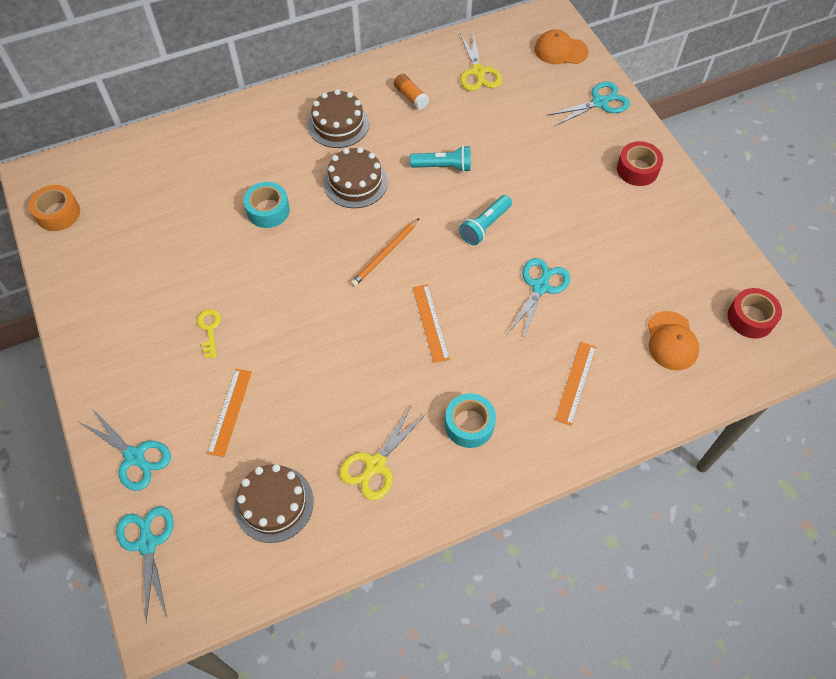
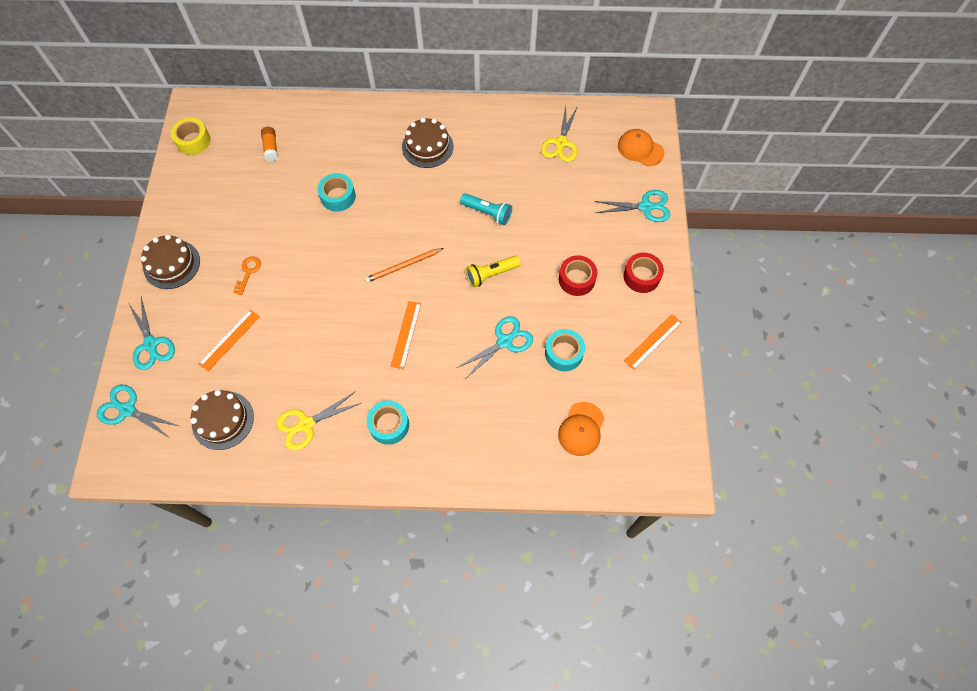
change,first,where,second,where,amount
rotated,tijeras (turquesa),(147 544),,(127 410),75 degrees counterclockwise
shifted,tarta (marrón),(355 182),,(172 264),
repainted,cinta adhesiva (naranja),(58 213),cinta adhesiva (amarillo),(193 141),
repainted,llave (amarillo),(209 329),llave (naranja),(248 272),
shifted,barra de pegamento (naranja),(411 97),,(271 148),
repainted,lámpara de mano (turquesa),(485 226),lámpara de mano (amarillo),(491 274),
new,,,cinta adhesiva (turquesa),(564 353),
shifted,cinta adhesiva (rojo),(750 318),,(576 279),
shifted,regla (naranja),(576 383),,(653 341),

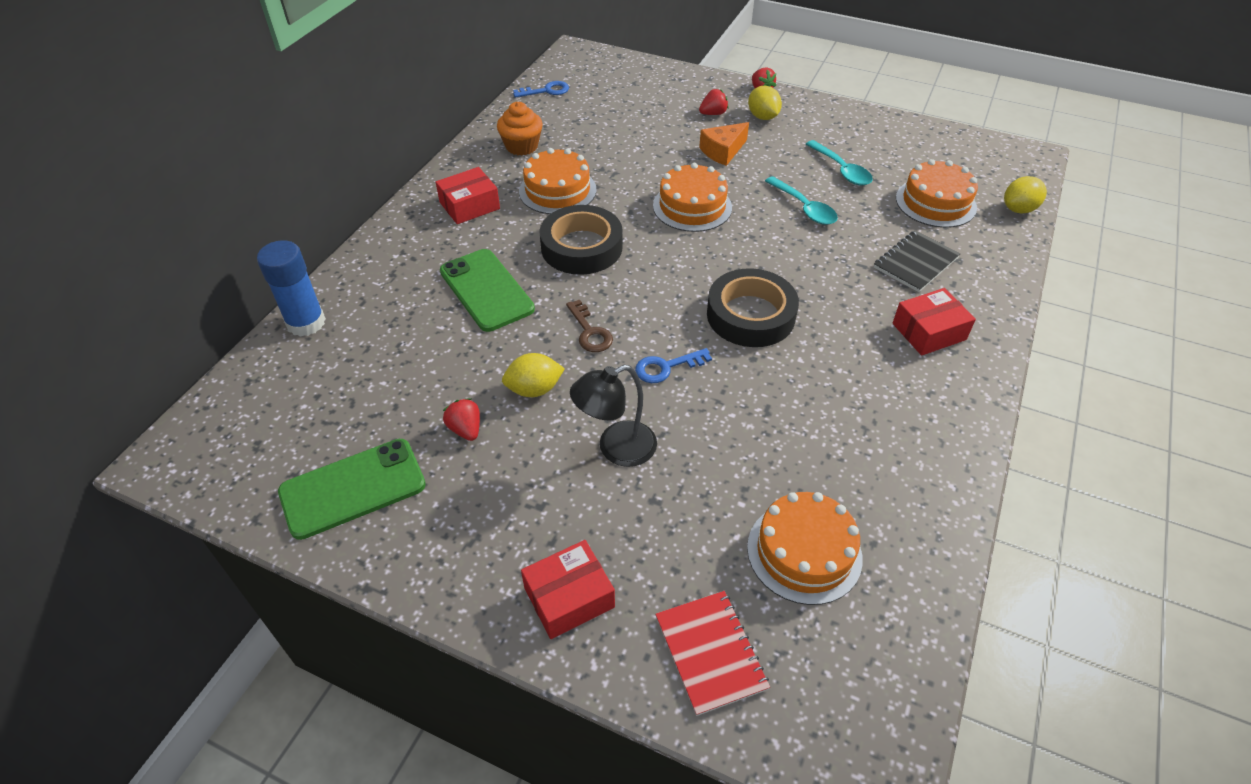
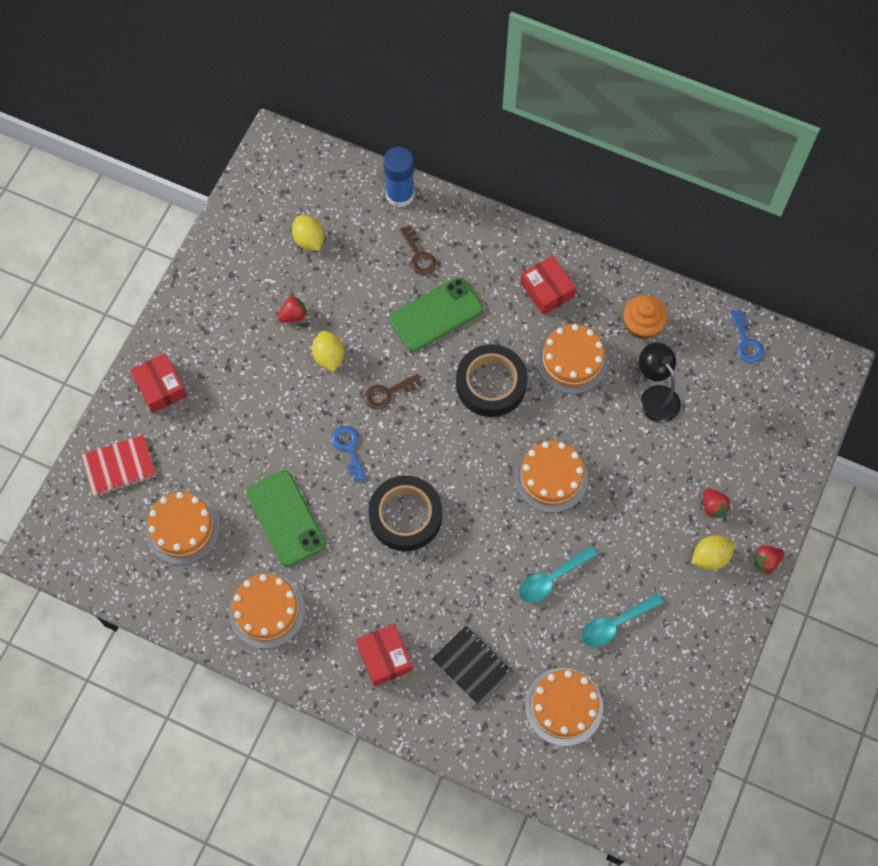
change,first,where,second,where,amount
new,,,tarta (naranja),(267 611),
shifted,móvil (verde),(353 488),,(285 518),
shifted,limón (amarillo),(1018 209),,(309 240),
new,,,llave (marrón),(418 255),
shifted,lámpara (negro),(616 448),,(655 396),
gone,queso (naranja),(723 151),,,

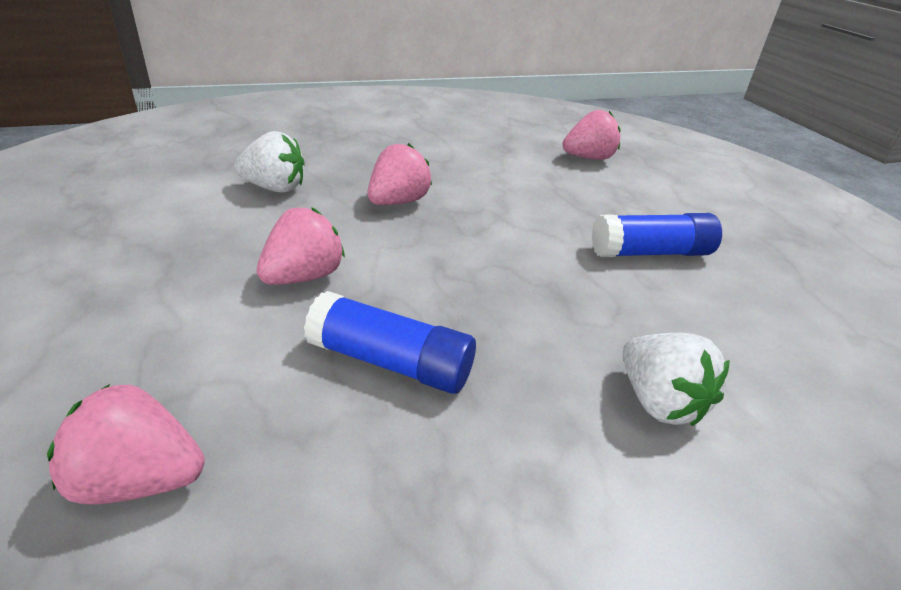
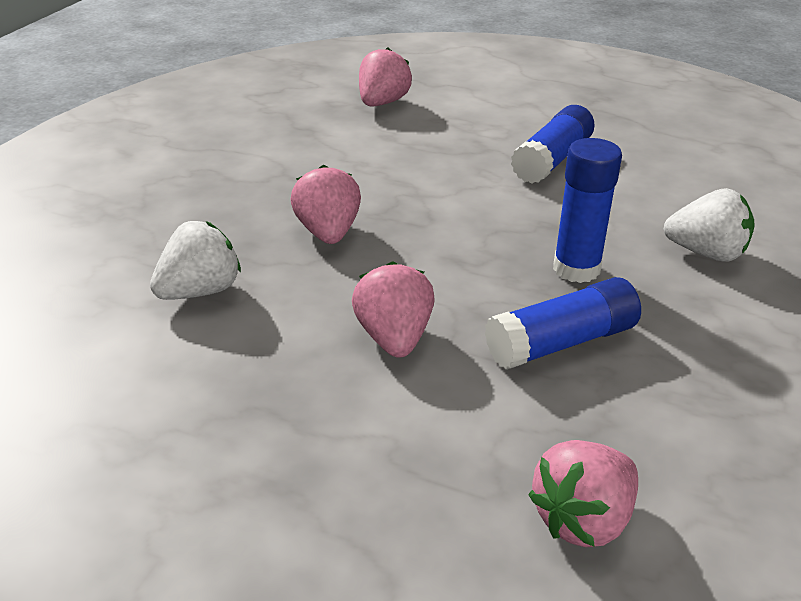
change,first,where,second,where,amount
new,,,barra de pegamento (azul),(576 269),

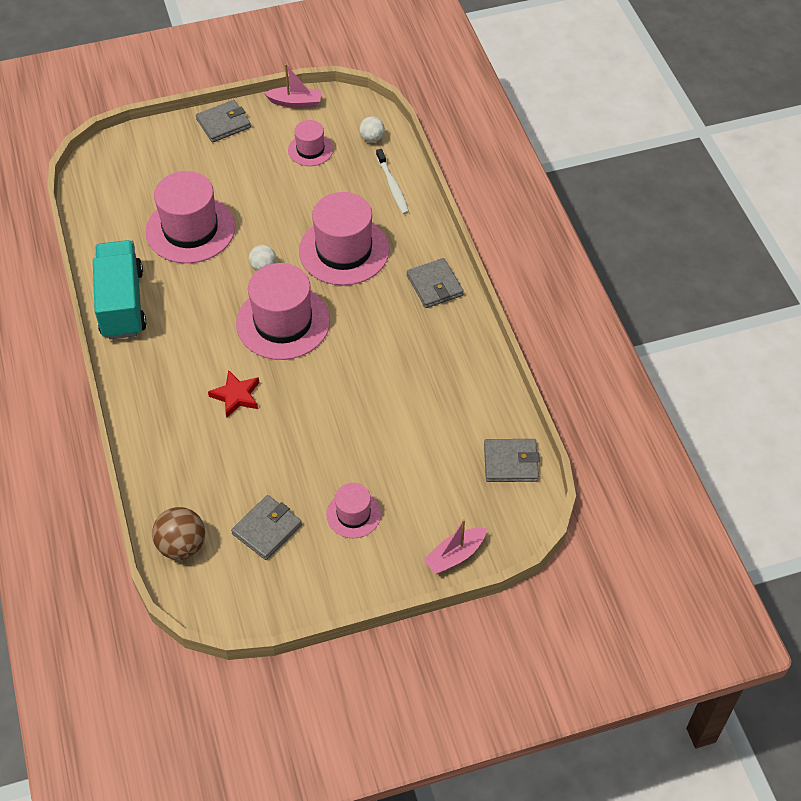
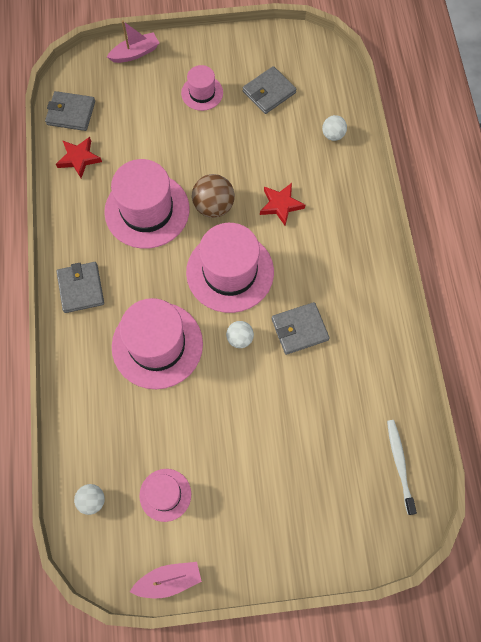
change,first,where,second,where,amount
new,,,estrella (rojo),(79 158),
shifted,sombrero (rosa),(190 229),,(147 210),
rotated,barco (rosa),(295 102),,(169 580),150 degrees clockwise
shifted,pelota (marrón),(182 546),,(214 206),
shifted,cartera (gris),(223 123),,(299 329),
new,,,pelota (blanco),(333 135),
shifted,cepillo de dientes (blanco),(392 186),,(399 464),
gone,camión (turquesa),(122 304),,,

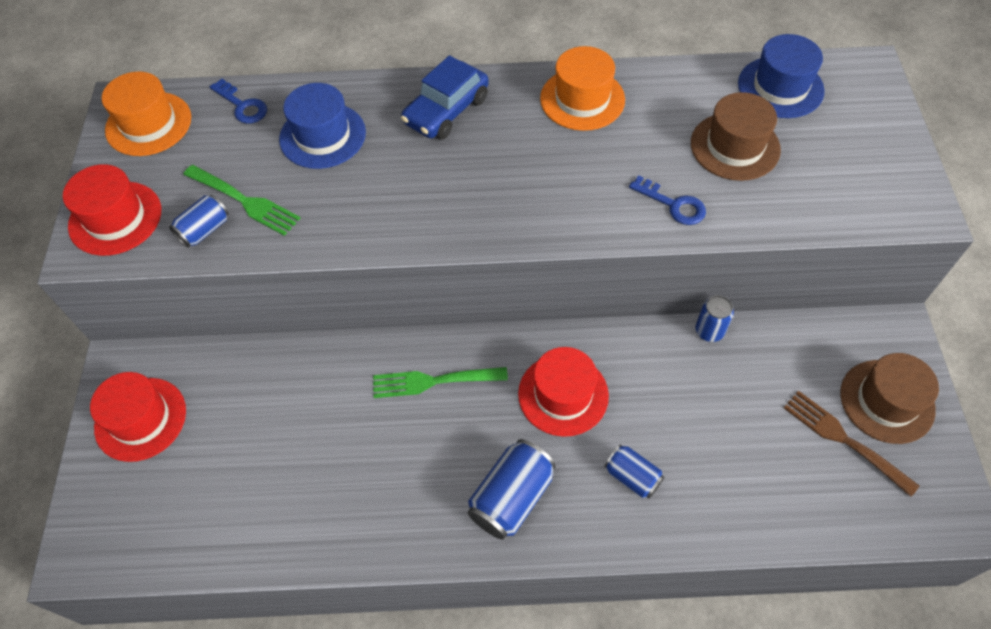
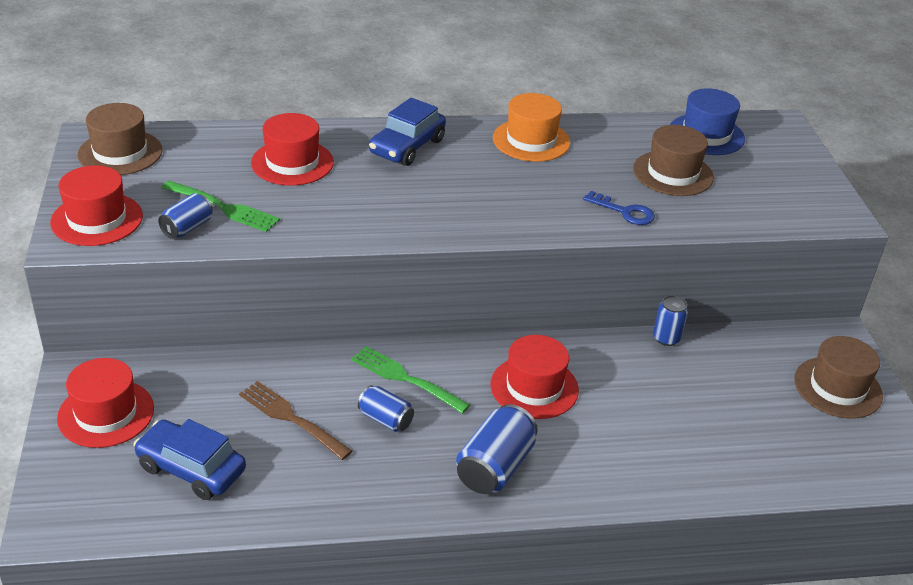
change,first,where,second,where,amount
repainted,sombrero (naranja),(148 124),sombrero (marrón),(120 153),
new,,,coche (azul),(191 469),
shifted,tenedor (marrón),(845 440),,(292 419),
repainted,sombrero (azul),(322 136),sombrero (rojo),(292 163),
rotated,tenedor (verde),(434 381),,(406 379),45 degrees clockwise
shifted,lata (azul),(632 477),,(385 419),
gone,llave (azul),(242 106),,,

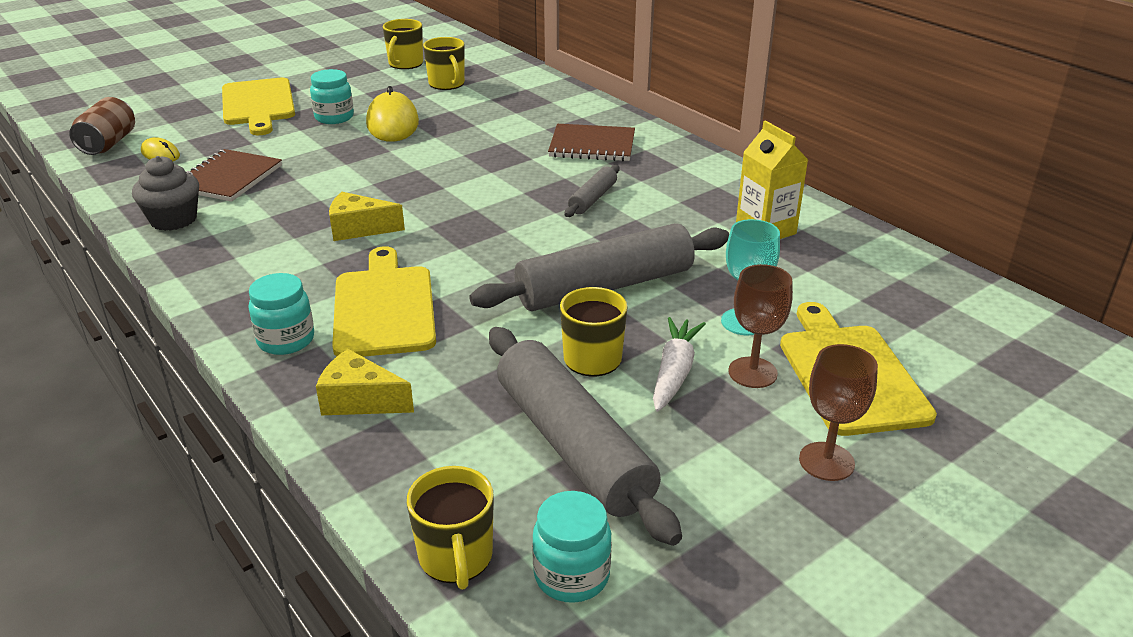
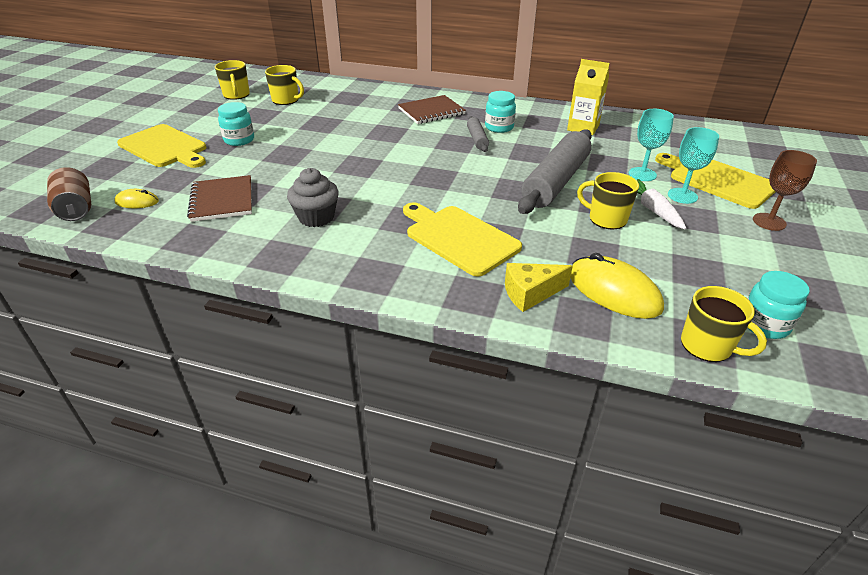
change,first,where,second,where,amount
shifted,magdalena (gris),(173 219),,(316 217),
shifted,tarro (turquesa),(286 340),,(499 127),
shifted,ratón (amarillo),(392 123),,(614 291),
repainted,copa (marrón),(752 372),copa (turquesa),(682 196),
gone,queso (amarillo),(359 229),,,
gone,rodillo (gris),(572 445),,,

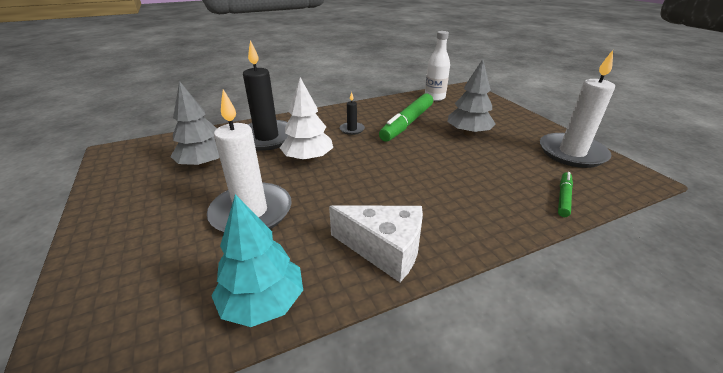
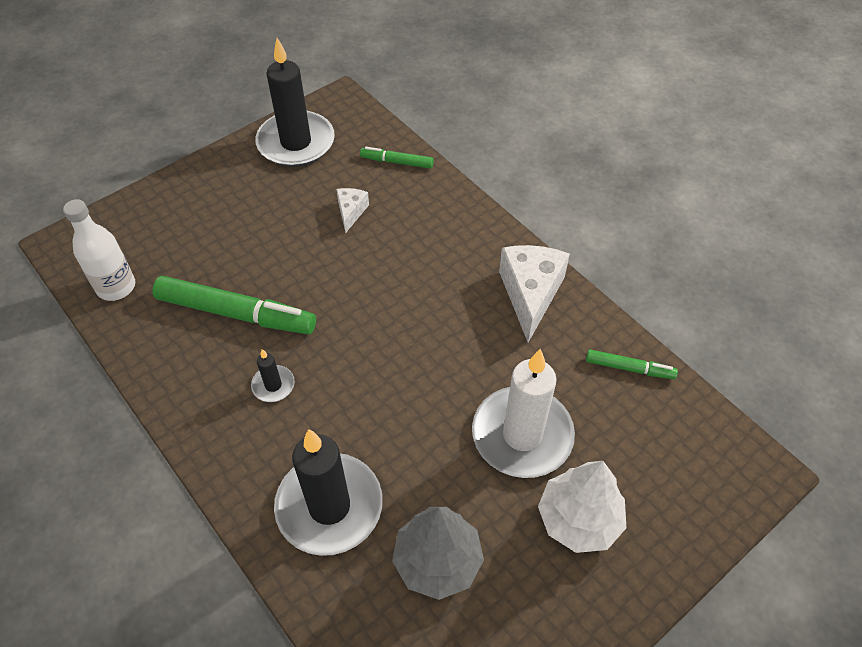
change,first,where,second,where,amount
repainted,vela (blanco),(572 153),vela (negro),(296 143),
new,,,queso (blanco),(351 212),
shifted,árbol (blanco),(308 158),,(579 519),
swapped,árbol (turquesa),(263 302),rotulador (verde),(629 368),
gone,árbol (gris),(468 133),,,

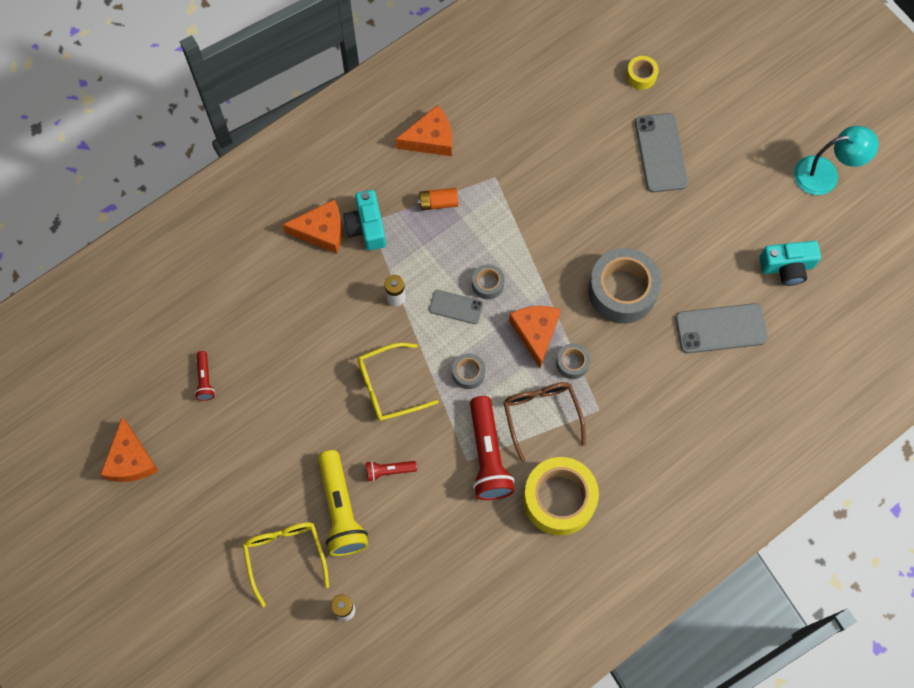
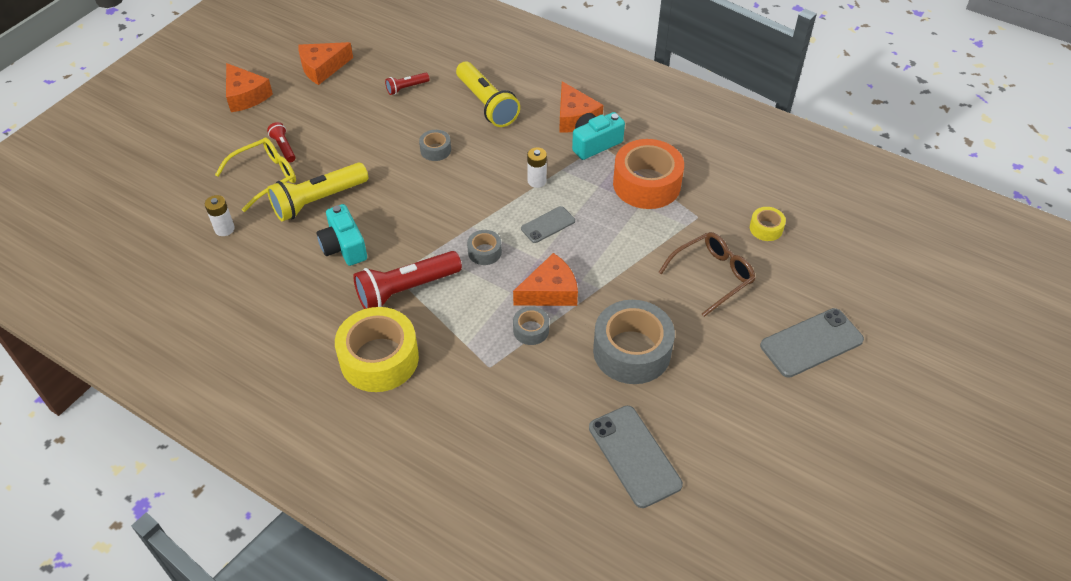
change,first,where,second,where,amount
shifted,queso (naranja),(430 139),,(246 96),
shifted,lámpara de mano (rojo),(389 471),,(284 147),
shifted,cámara (turquesa),(787 267),,(344 246),
shifted,cinta adhesiva (gris),(487 284),,(435 150),
new,,,lámpara de mano (amarillo),(486 104),
rotated,móvil (gris),(456 307),,(548 225),60 degrees clockwise
swapped,pila (naranja),(438 203),cinta adhesiva (naranja),(646 184),
shifted,gafas (marrón),(541 415),,(712 276),
shifted,cinta adhesiva (amarillo),(641 76),,(766 228),
gone,gafas (amarillo),(388 387),,,
gone,lámpara (turquesa),(825 174),,,

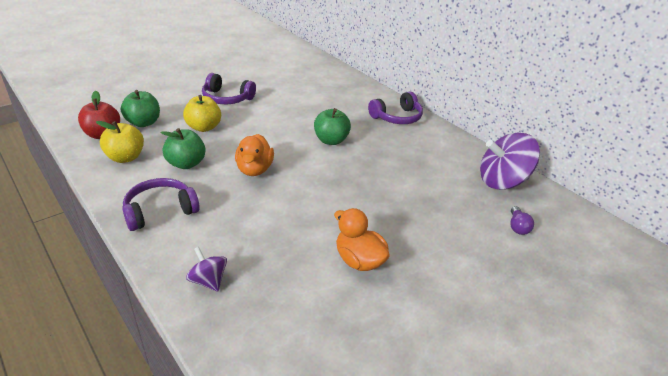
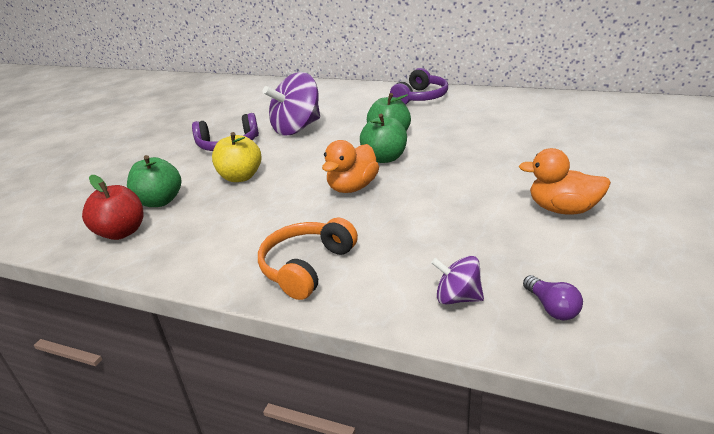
change,first,where,second,where,amount
repainted,auriculares (morado),(160 211),auriculares (naranja),(306 267),
shifted,peonza (morado),(502 181),,(297 128),
rotated,pato (naranja),(254 169),,(352 187),60 degrees clockwise
shifted,manzana (verde),(186 163),,(384 158),
shifted,bombilla (morado),(517 227),,(551 307),
gone,manzana (amarillo),(125 157),,,

